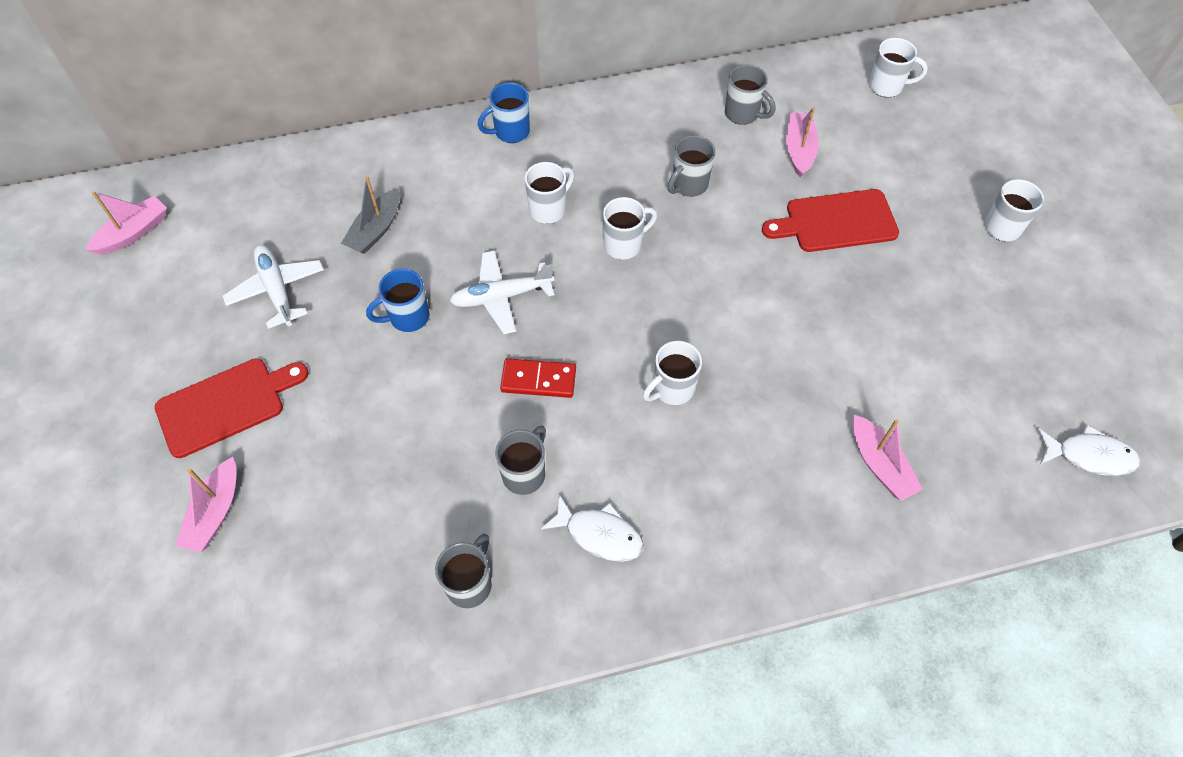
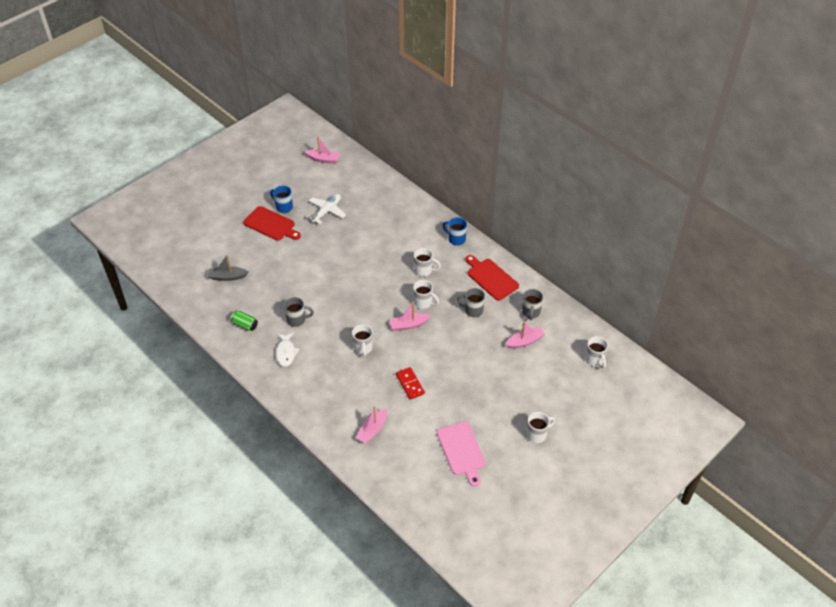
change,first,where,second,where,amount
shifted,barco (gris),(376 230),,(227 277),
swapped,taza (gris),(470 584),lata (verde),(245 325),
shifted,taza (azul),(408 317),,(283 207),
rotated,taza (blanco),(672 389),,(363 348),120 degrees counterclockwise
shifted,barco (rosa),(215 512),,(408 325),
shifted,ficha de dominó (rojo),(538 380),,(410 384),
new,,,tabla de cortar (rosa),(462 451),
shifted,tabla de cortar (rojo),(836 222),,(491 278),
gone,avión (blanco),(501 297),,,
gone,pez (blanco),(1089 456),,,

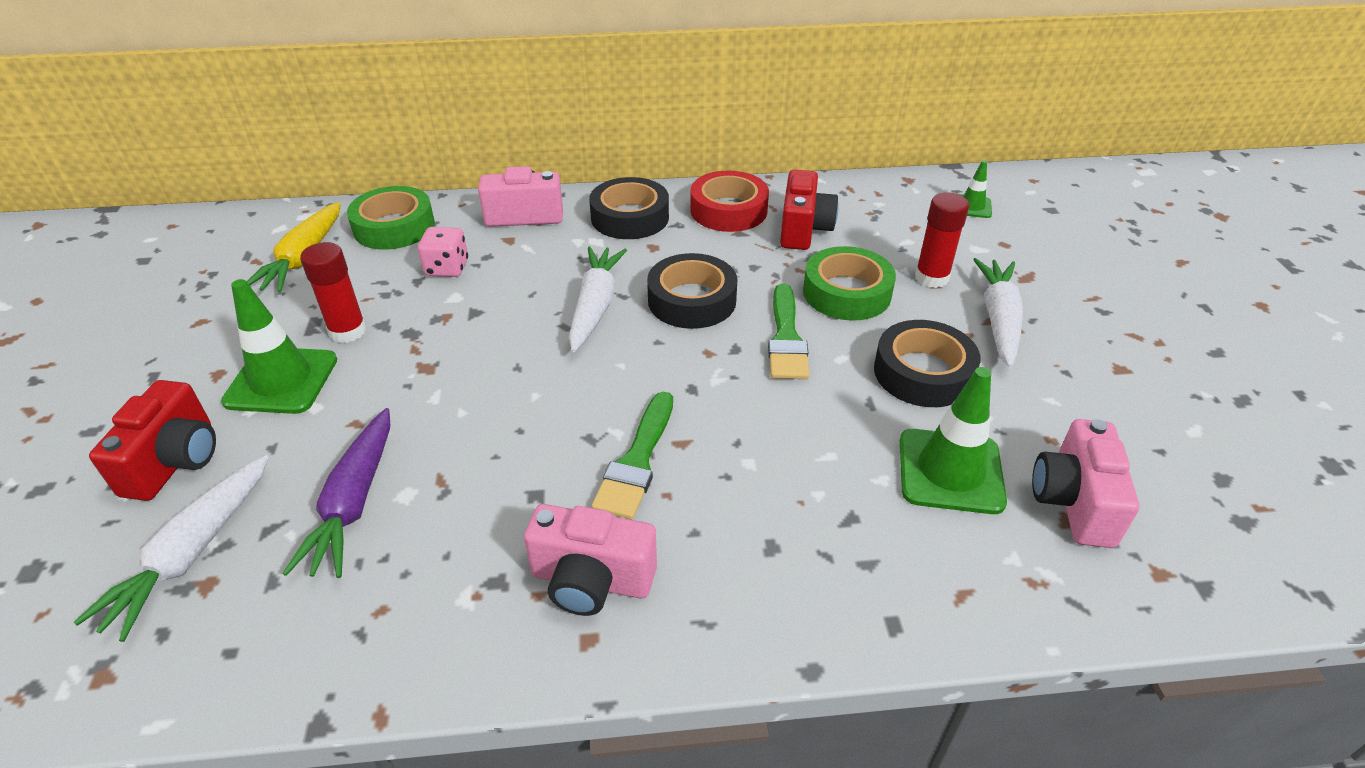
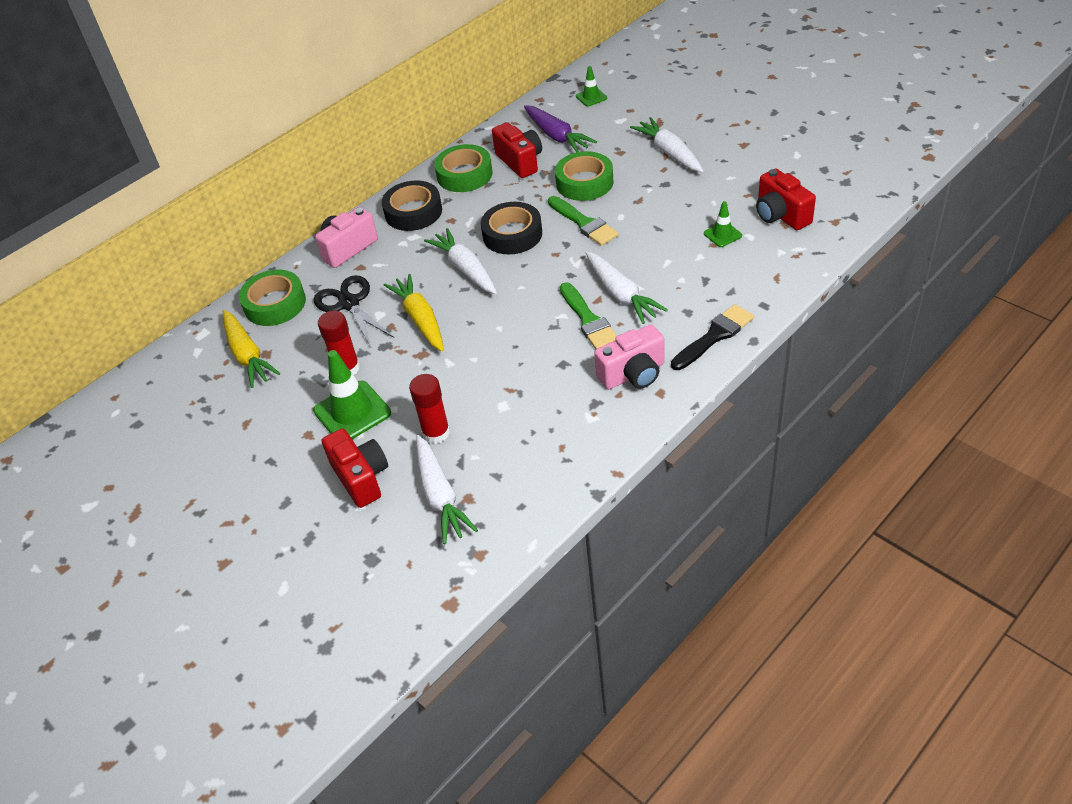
change,first,where,second,where,amount
swapped,dado (rosa),(447 268),tijeras (negro),(349 304),
new,,,zanahoria (amarillo),(420 319),
shifted,barra de pegamento (rojo),(931 277),,(436 433),
repainted,cinta adhesiva (rojo),(728 210),cinta adhesiva (verde),(464 175),
shifted,zanahoria (morado),(354 502),,(556 136),
new,,,zanahoria (blanco),(621 294),
new,,,pincel (negro),(714 336),
scaled,cono de tráfico (verde),(950 471),,(722 234),x0.53
repainted,cámara (rosa),(1073 502),cámara (rojo),(780 215),
gone,cinta adhesiva (negro),(923 373),,,

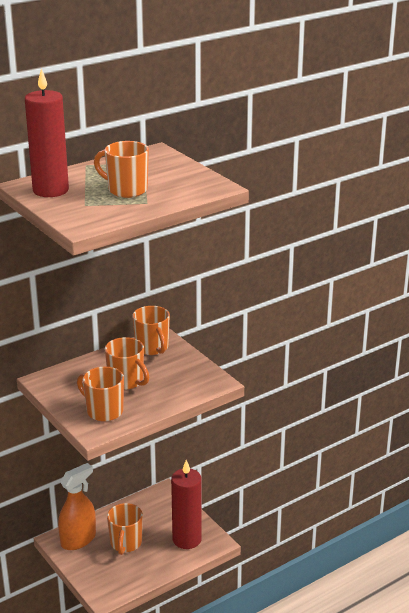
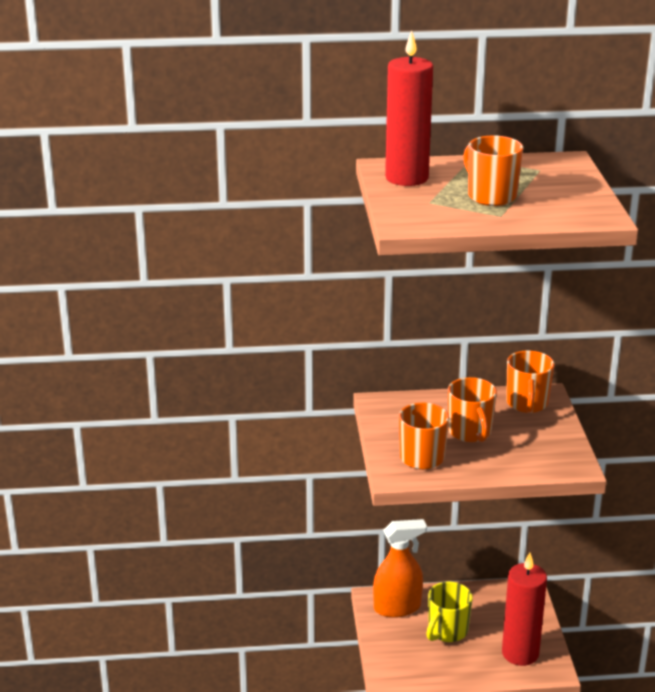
change,first,where,second,where,amount
repainted,taza (naranja),(125 543),taza (amarillo),(447 631),

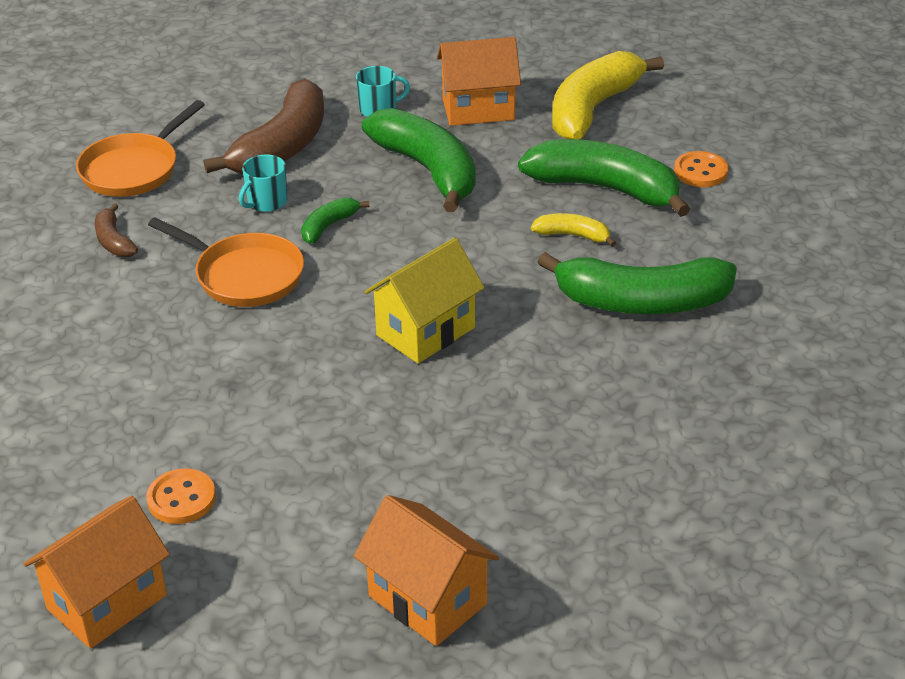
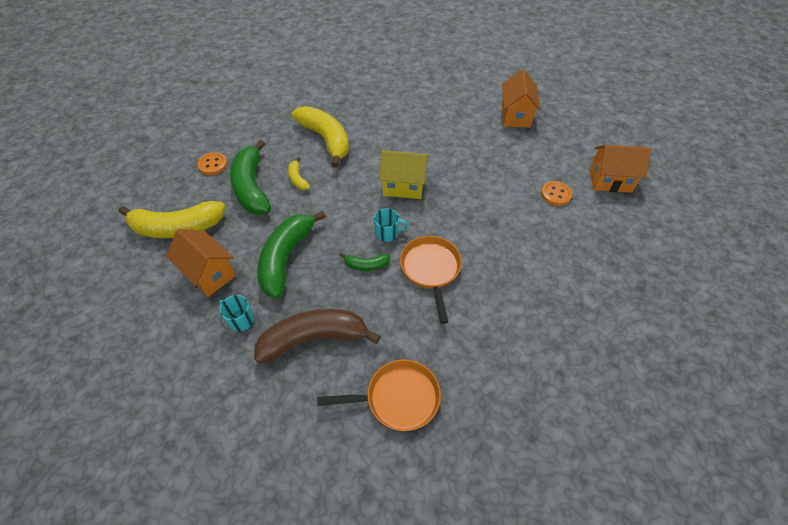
change,first,where,second,where,amount
repainted,plátano (verde),(641 302),plátano (amarillo),(326 139),
shifted,taza (turquesa),(266 202),,(387 233),
gone,plátano (marrón),(114 241),,,

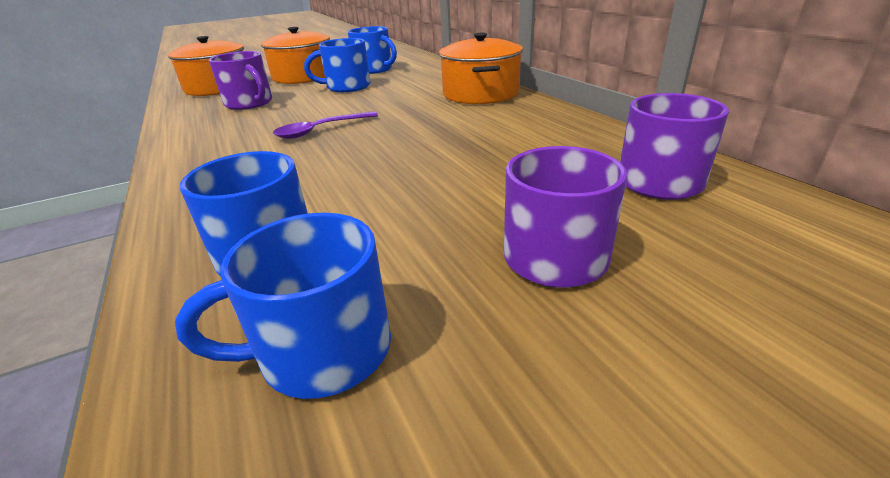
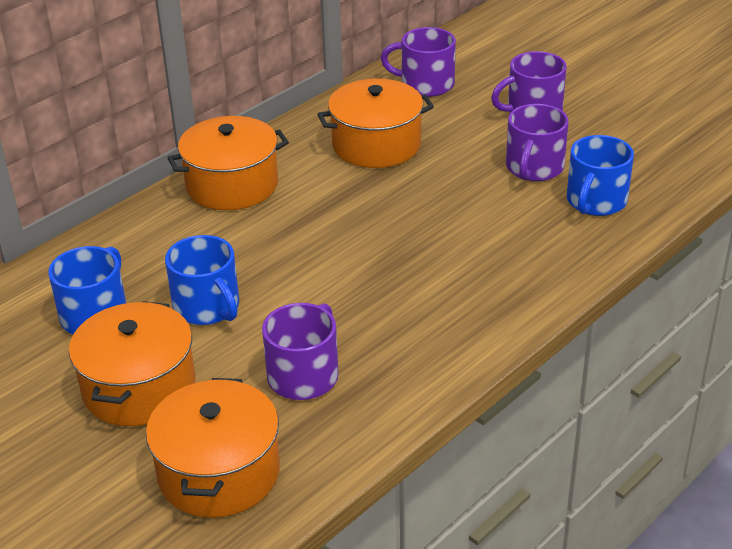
change,first,where,second,where,amount
new,,,olla (naranja),(376 145),
new,,,taza (morado),(534 168),
gone,taza (azul),(322 350),,,
gone,cuchara (morado),(320 130),,,

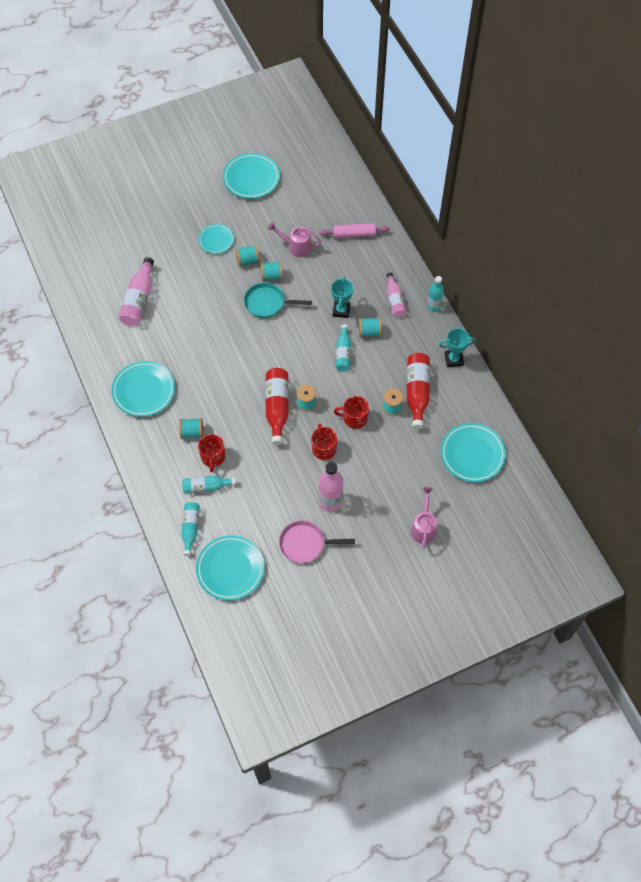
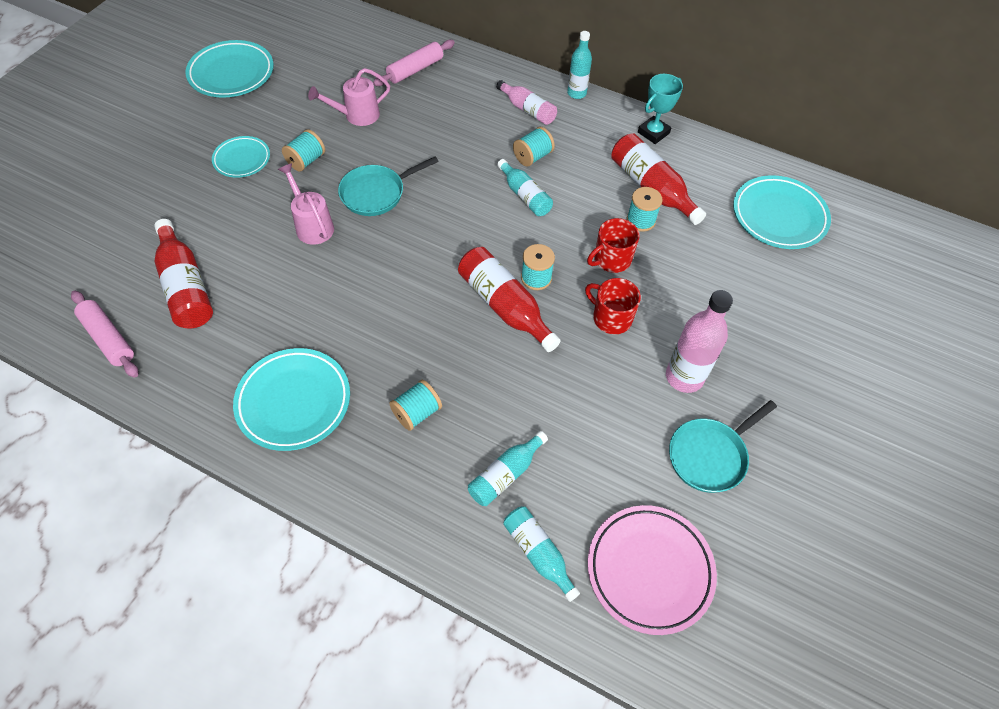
change,first,where,second,where,amount
new,,,rodillo (rosa),(108 339),
repainted,botella (rosa),(139 300),botella (rojo),(186 286),
shifted,regadera (rosa),(423 527),,(312 225),
repainted,plato (turquesa),(230 569),plato (rosa),(649 570),
repainted,sartén (rosa),(305 544),sartén (turquesa),(710 455),
gone,taza (rojo),(213 457),,,
gone,carrete (turquesa),(272 276),,,
gone,trofeo (turquesa),(341 310),,,

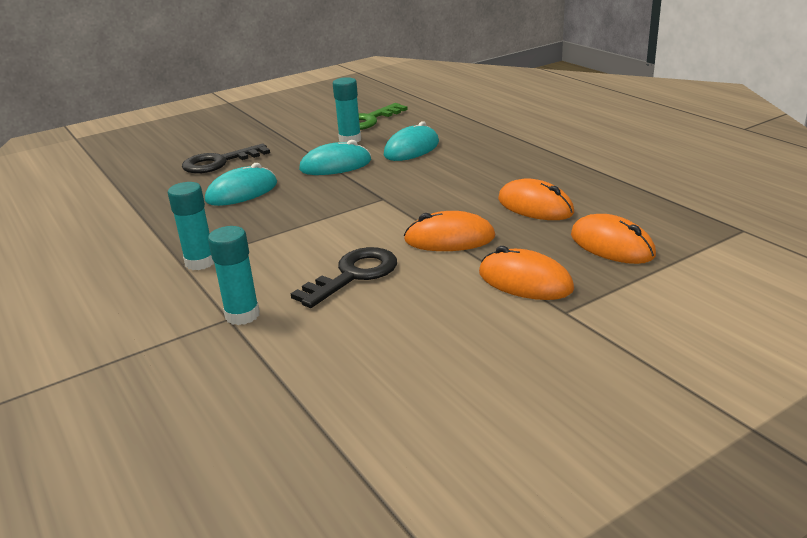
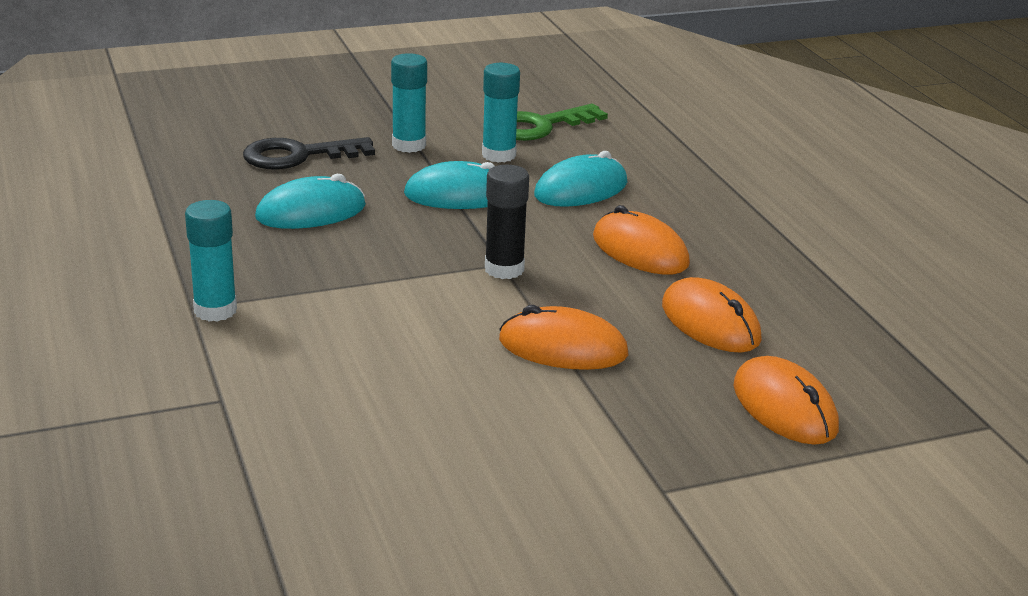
change,first,where,second,where,amount
shifted,barra de pegamento (turquesa),(242 315),,(409 145),
new,,,barra de pegamento (negro),(504 269),
shifted,ratón (naranja),(525 281),,(640 250),
gone,llave (negro),(353 275),,,

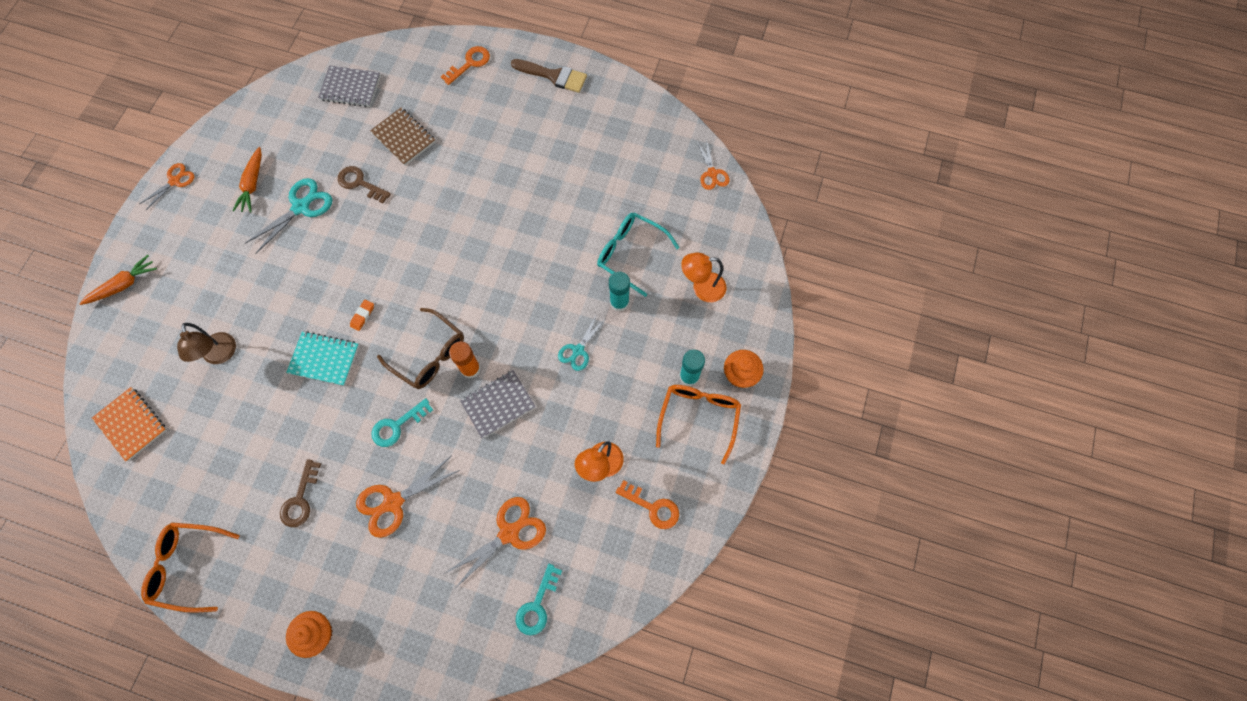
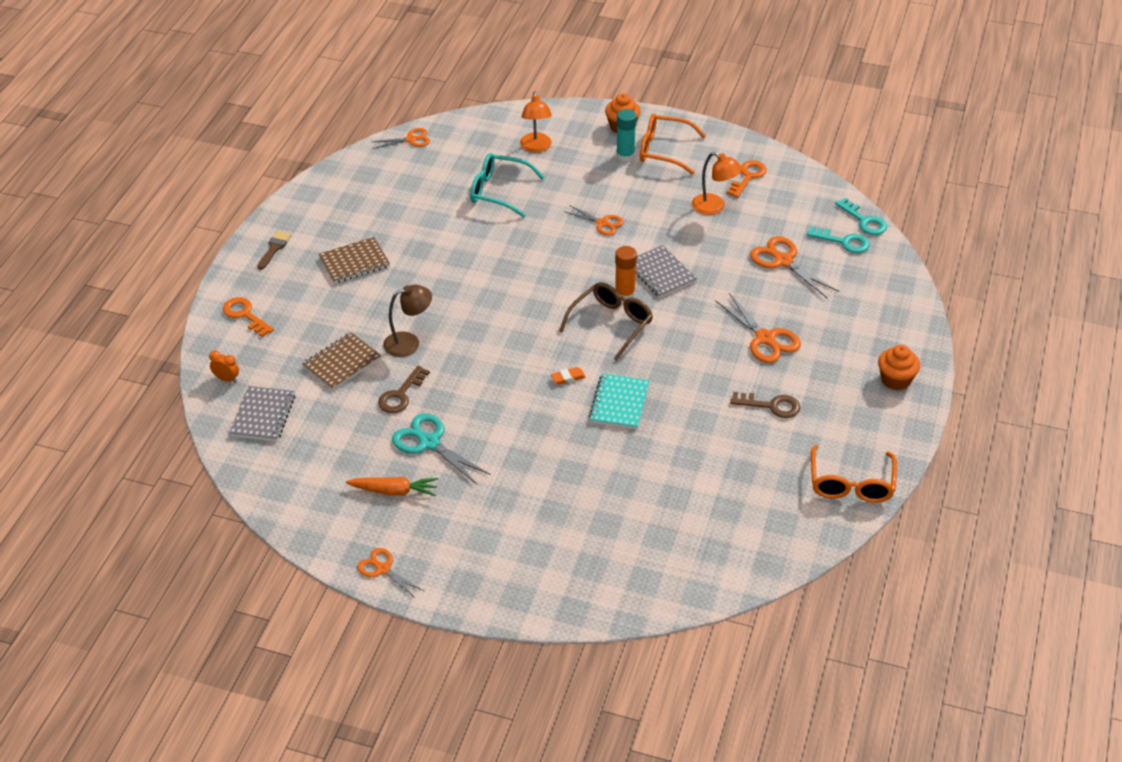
change,first,where,second,where,amount
new,,,despertador (naranja),(226 379),
scaled,pincel (marrón),(554 76),,(274 248),x0.63
new,,,cuaderno (marrón),(354 262),
shifted,lámpara (marrón),(220 355),,(409 342),
rotated,gafas (turquesa),(630 254),,(498 191),75 degrees clockwise
rotated,goma de borrar (naranja),(362 316),,(568 378),45 degrees counterclockwise
repainted,tijeras (turquesa),(578 351),tijeras (naranja),(602 223),
shifted,llave (turquesa),(397 426),,(864 221),
gone,zanahoria (naranja),(124 285),,,
gone,cuaderno (naranja),(131 424),,,
gone,barra de pegamento (turquesa),(619 302),,,

